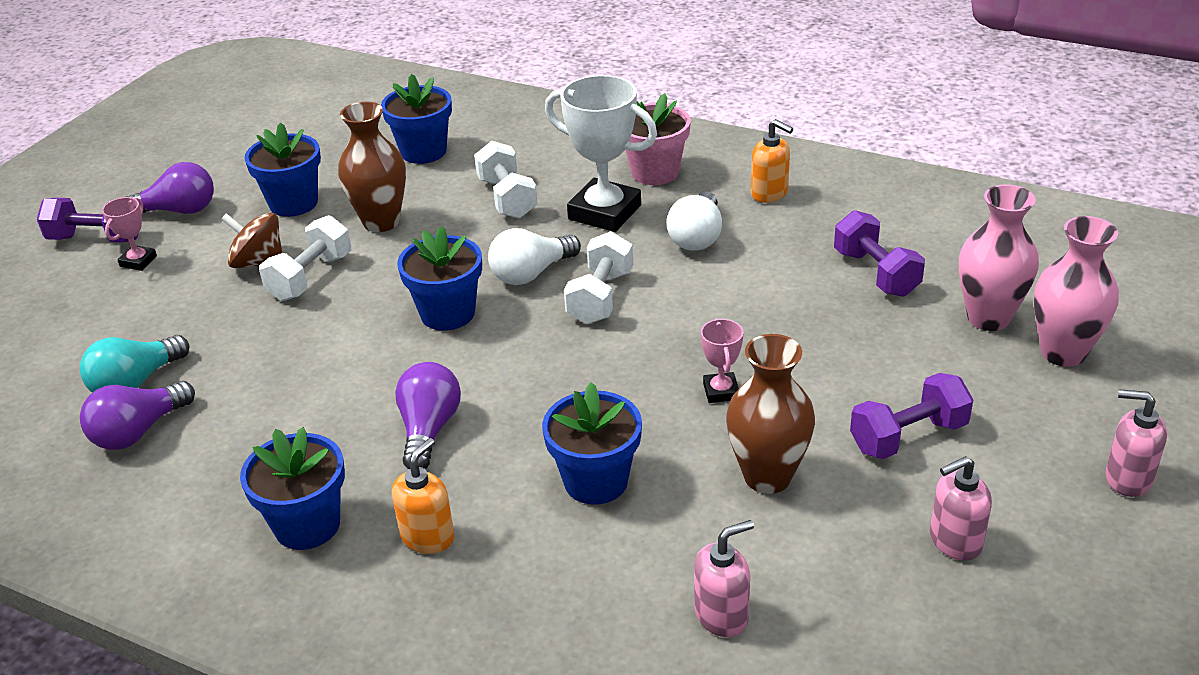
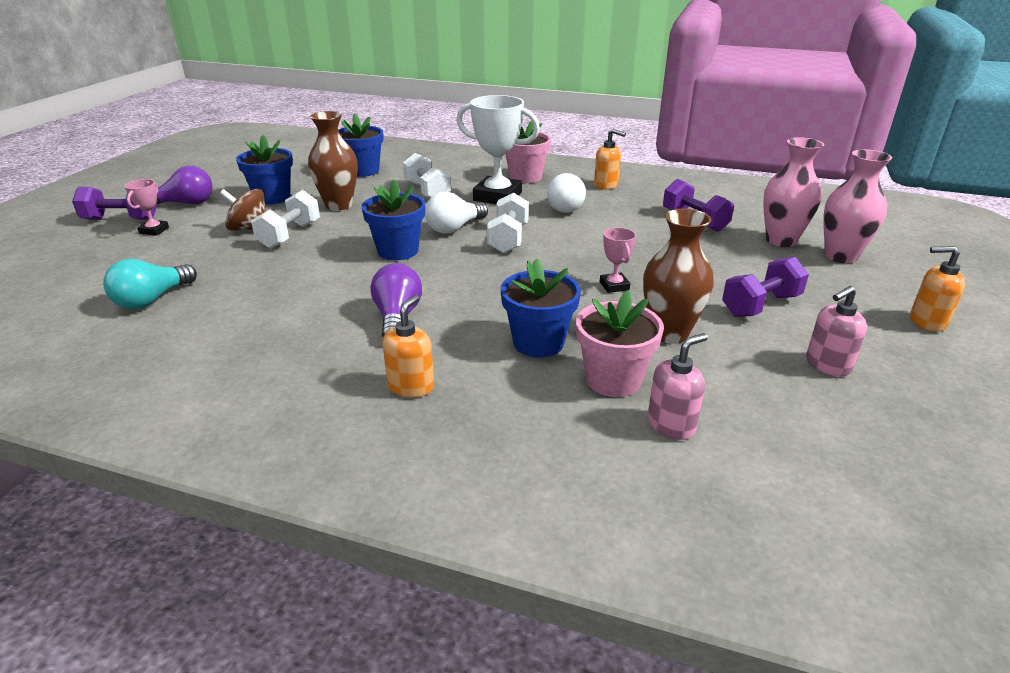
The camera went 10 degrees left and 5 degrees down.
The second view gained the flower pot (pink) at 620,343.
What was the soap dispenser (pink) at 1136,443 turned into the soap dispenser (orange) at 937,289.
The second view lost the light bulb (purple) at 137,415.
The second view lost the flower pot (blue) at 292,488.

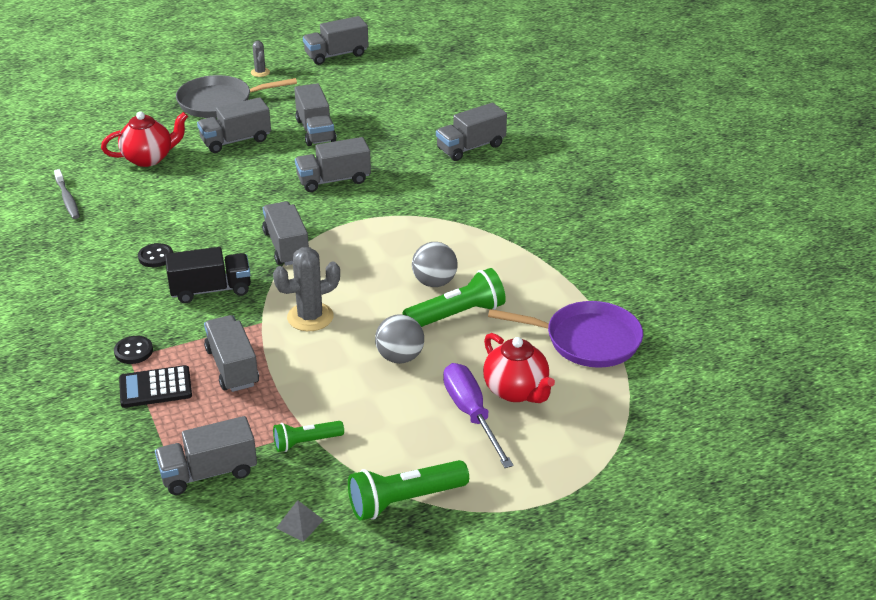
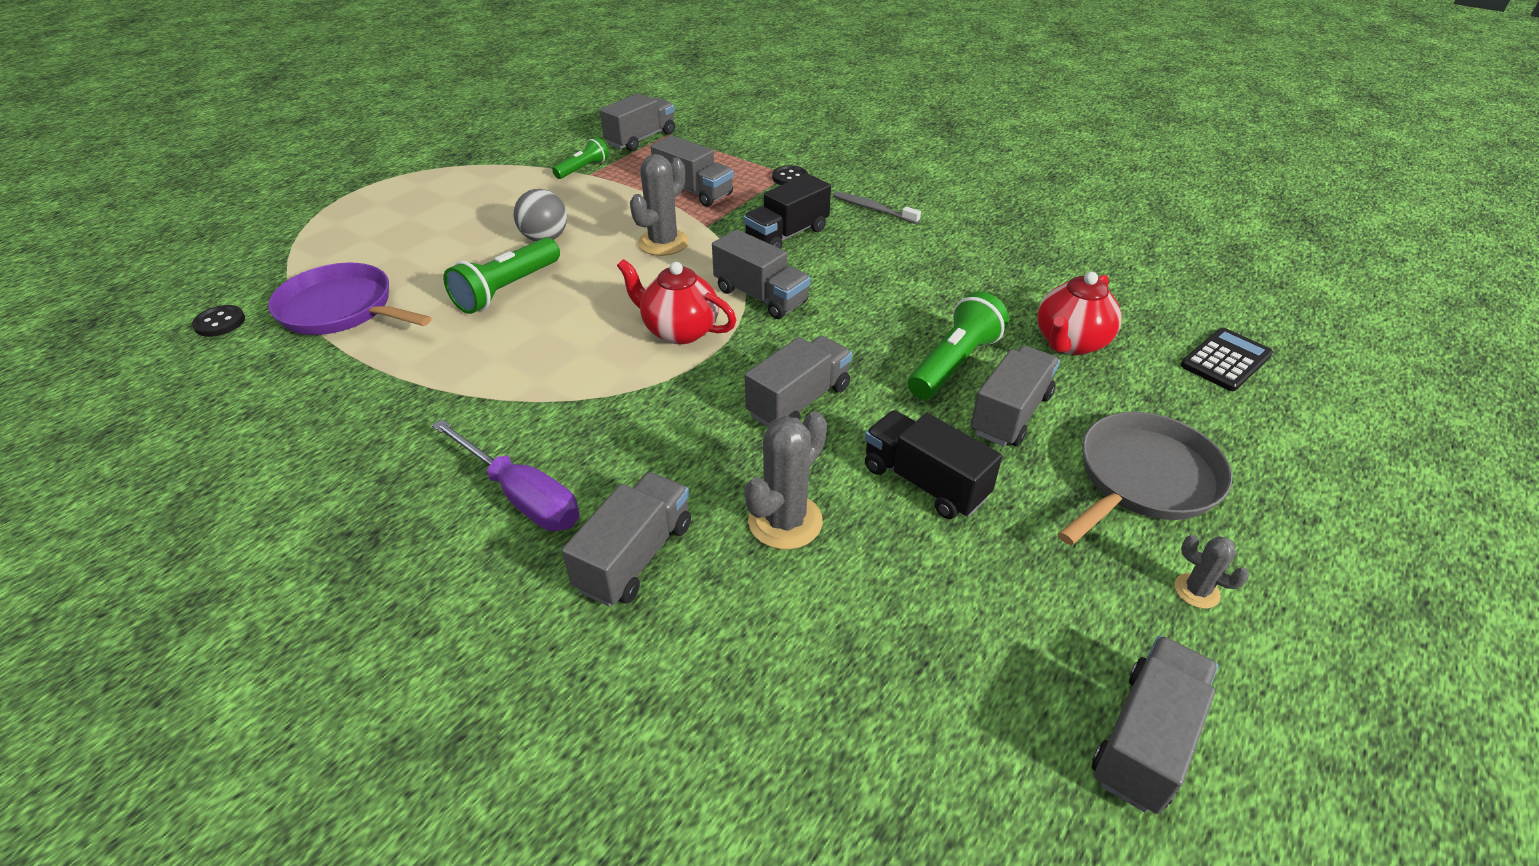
The camera went 150 degrees right and 5 degrees up.
The button (black) ended up elsewhere, having gone from 155,255 to 218,321.
The pan (purple) at 565,334 ended up facing another way, 45 degrees clockwise from before.
The screwdriver (purple) ended up elsewhere, having gone from 478,415 to 506,475.
The teapot (red) ended up elsewhere, having gone from 519,368 to 676,301.
The second view gained the cactus (grey) at 785,480.
The toothbrush (grey) ended up elsewhere, having gone from 66,194 to 877,208.
What was the truck (grey) at 315,114 turned into the truck (black) at 933,464.
The flashlight (green) ended up elsewhere, having gone from 408,490 to 958,345.
The calculator (black) ended up elsewhere, having gone from 155,386 to 1227,359.
The second view lost the pyramid (grey) at 299,521.
The second view lost the ball (grey) at 435,264.

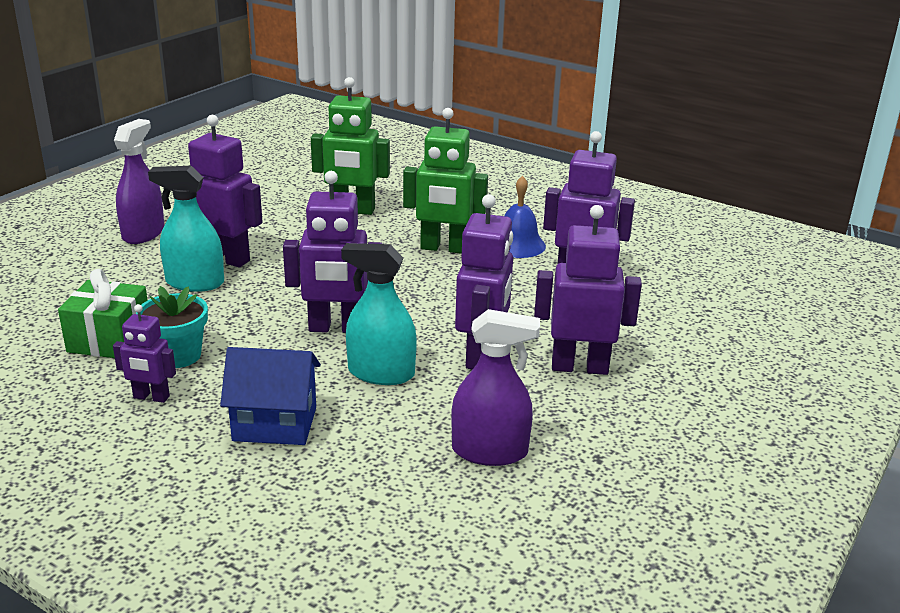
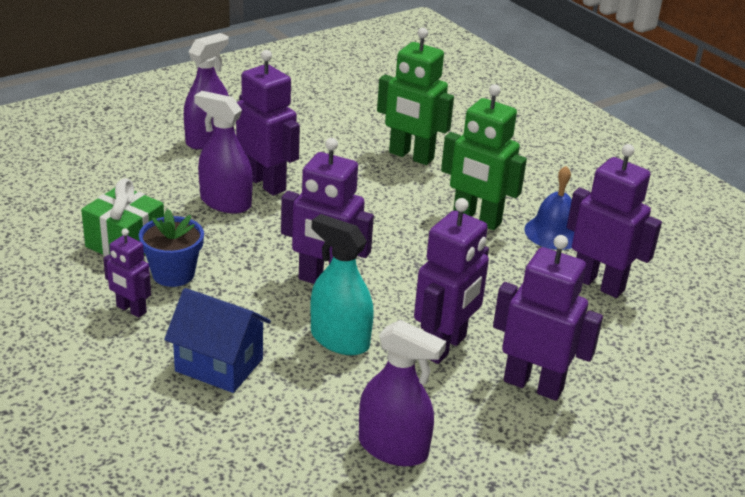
The camera went 20 degrees right and 5 degrees up.
What was the flower pot (turquoise) at 172,327 turned into the flower pot (blue) at 171,248.
What was the spray bottle (turquoise) at 186,229 turned into the spray bottle (purple) at 223,152.

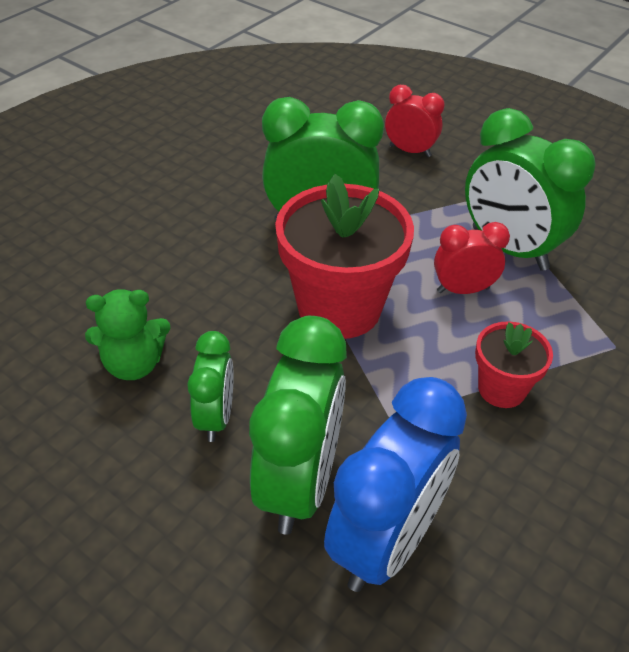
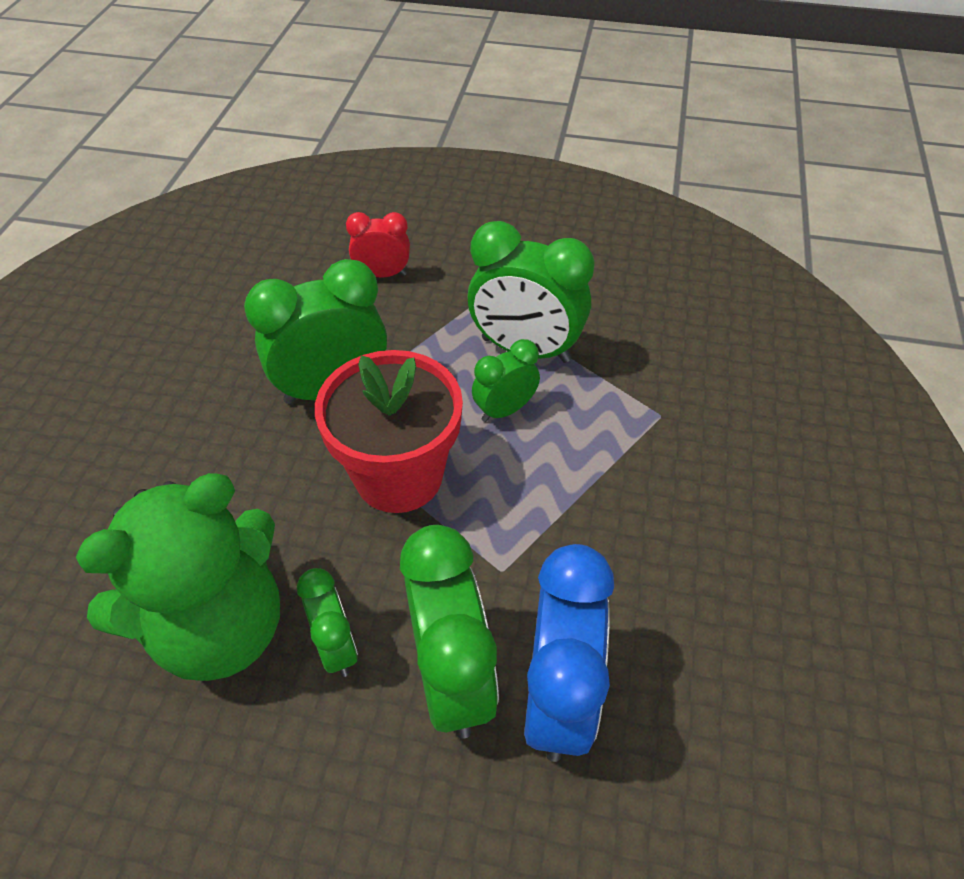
The camera went 25 degrees left and 5 degrees up.
The size of the teddy bear (green) at 128,334 changed by a factor of 2.00.
What was the clock (red) at 472,258 turned into the clock (green) at 506,380.
The second view lost the flower pot (red) at 514,364.

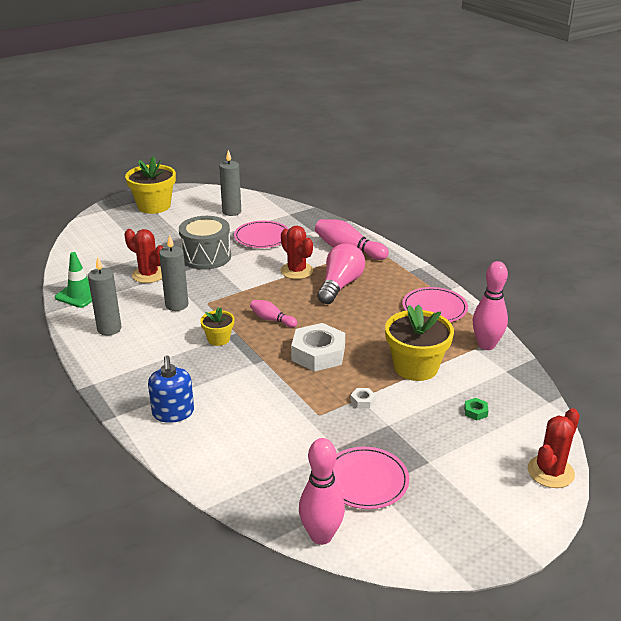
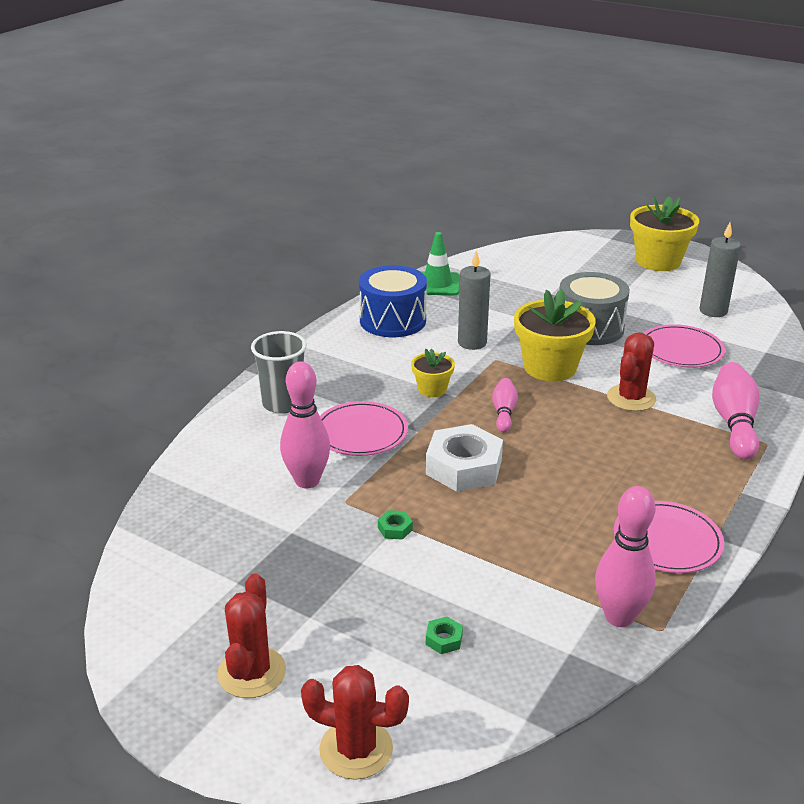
The camera went 65 degrees right and 0 degrees up.
The cactus (red) ended up elsewhere, having gone from 144,256 to 251,635.
Where the soap dispenser (blue) stood at 171,389, the cup (grey) came to stand at 279,372.
The bowling pin (pink) ended up elsewhere, having gone from 322,491 to 305,425.
The plate (pink) ended up elsewhere, having gone from 371,478 to 364,428.
Where the candle (grey) stood at 105,296, the drum (blue) came to stand at 393,301.
What was the nut (white) at 363,398 turned into the nut (green) at 395,525.
The flower pot (yellow) ended up elsewhere, having gone from 419,343 to 554,335.
The second view lost the light bulb (pink) at 341,273.

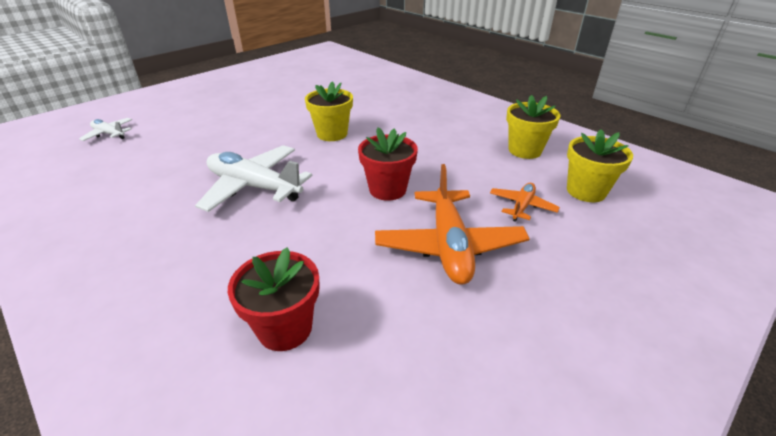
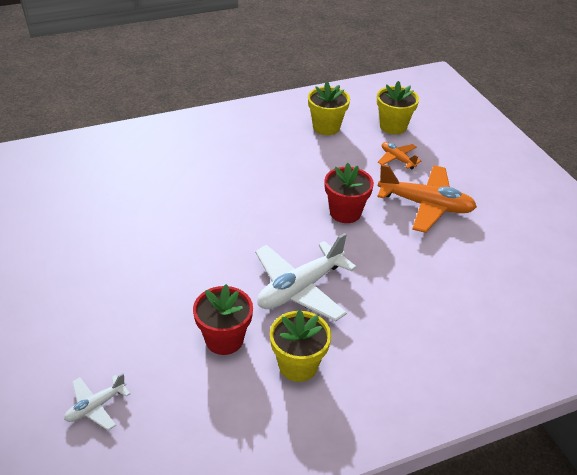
The camera went 70 degrees left and 5 degrees up.
The flower pot (red) ended up elsewhere, having gone from 274,299 to 223,319.
The flower pot (yellow) ended up elsewhere, having gone from 329,111 to 300,346.

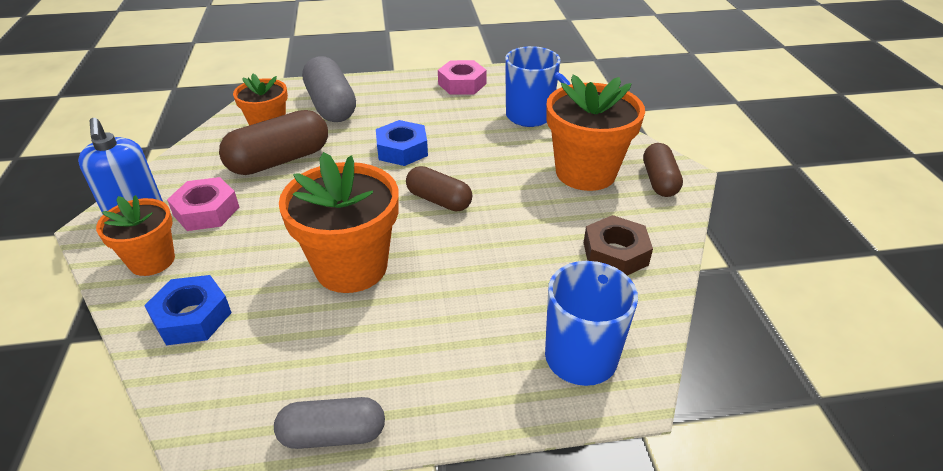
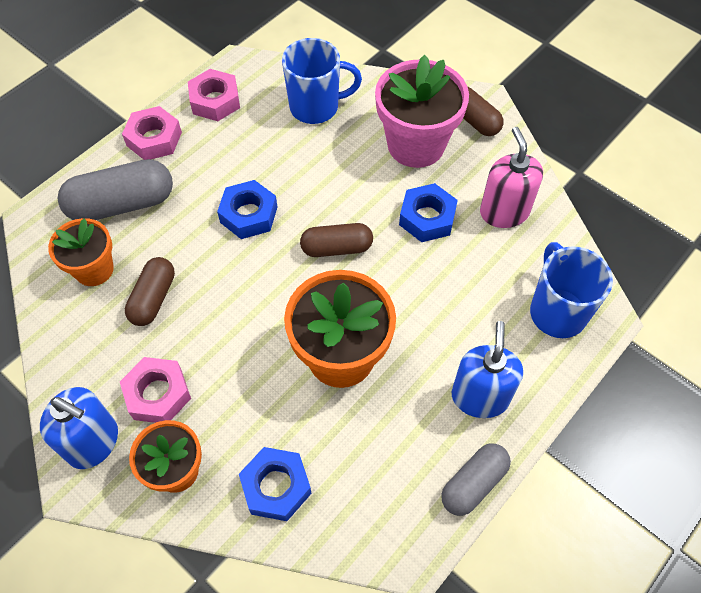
The camera went 40 degrees left and 20 degrees up.
The capsule (grey) at 329,89 ended up facing another way, 45 degrees counterclockwise from before.
The second view gained the nut (pink) at 152,133.
The size of the capsule (brown) at 273,142 changed by a factor of 0.63.
What was the flower pot (orange) at 595,133 turned into the flower pot (pink) at 422,111.
The second view gained the nut (blue) at 428,212.
The second view gained the soap dispenser (blue) at 487,369.
Where the nut (brown) stood at 618,245, the soap dispenser (pink) came to stand at 511,177.

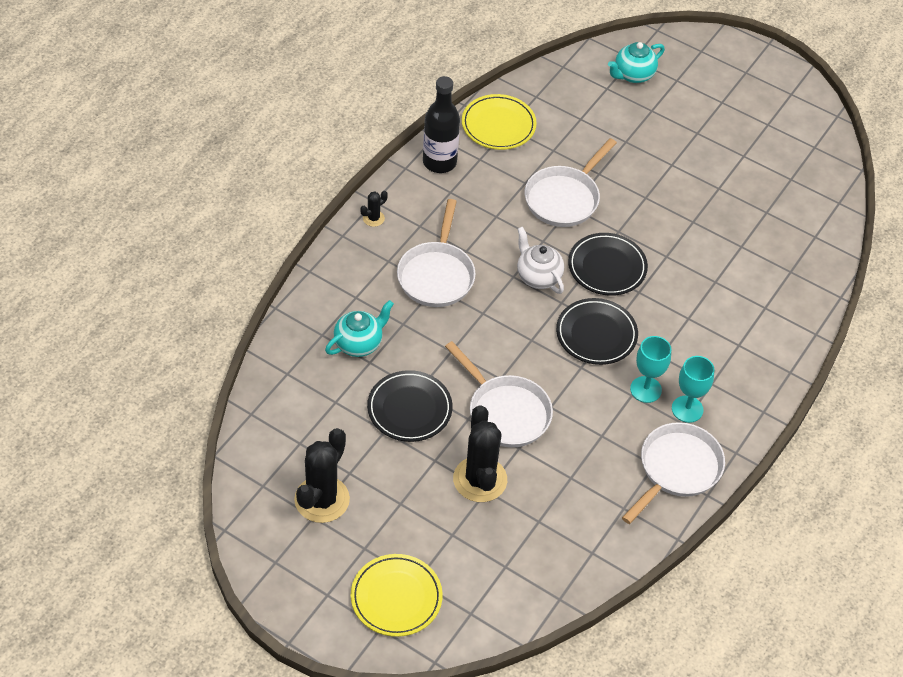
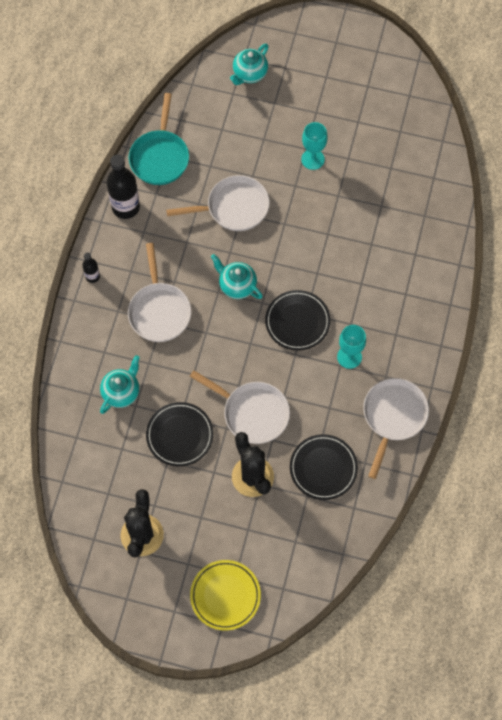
The camera went 15 degrees left and 15 degrees up.
Where the cactus (black) stood at 374,209, the bottle (black) came to stand at 91,268.
Where the plate (yellow) stood at 499,122, the pan (turquoise) came to stand at 159,139.
The pan (white) at 570,182 ended up facing another way, 120 degrees counterclockwise from before.
What was the teapot (white) at 540,260 turned into the teapot (turquoise) at 237,276.
The plate (black) ended up elsewhere, having gone from 608,264 to 324,467.
The goblet (turquoise) ended up elsewhere, having gone from 693,389 to 314,146.

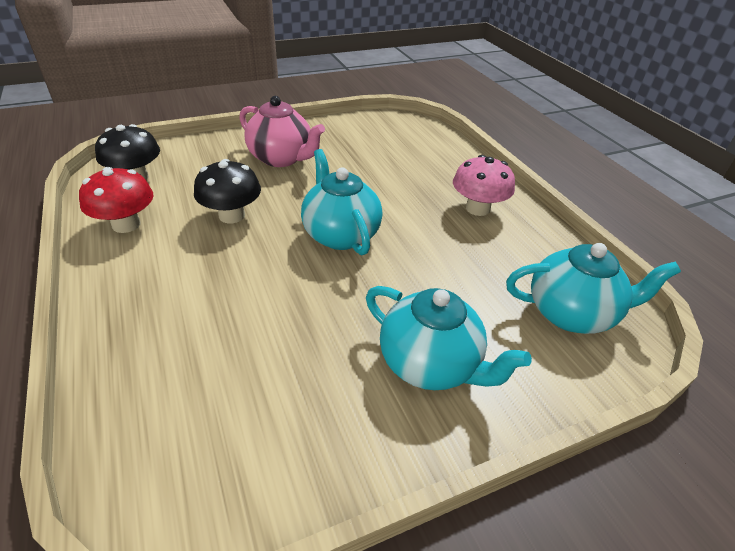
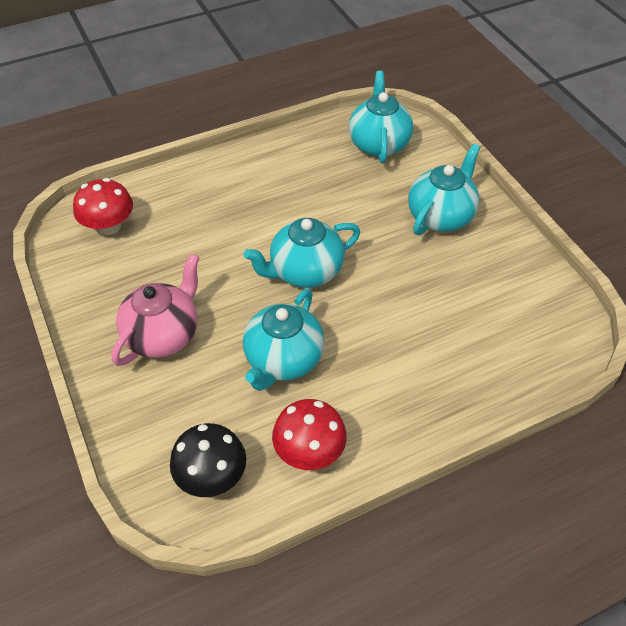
The camera went 90 degrees left and 10 degrees up.
The second view gained the mushroom (red) at 103,206.
Where the mushroom (black) stood at 227,191, the teapot (turquoise) came to stand at 284,339.
The second view lost the mushroom (pink) at 484,185.

